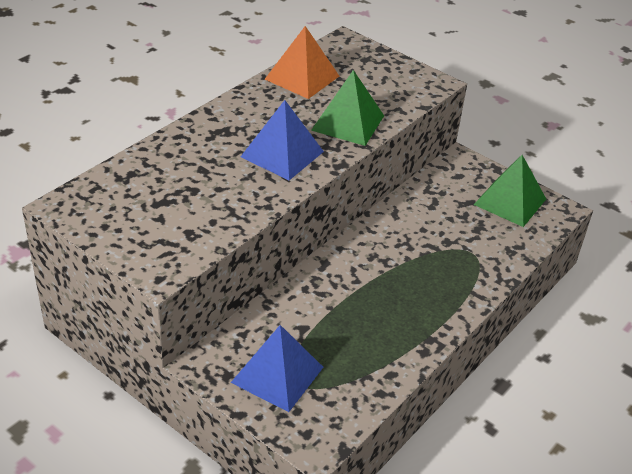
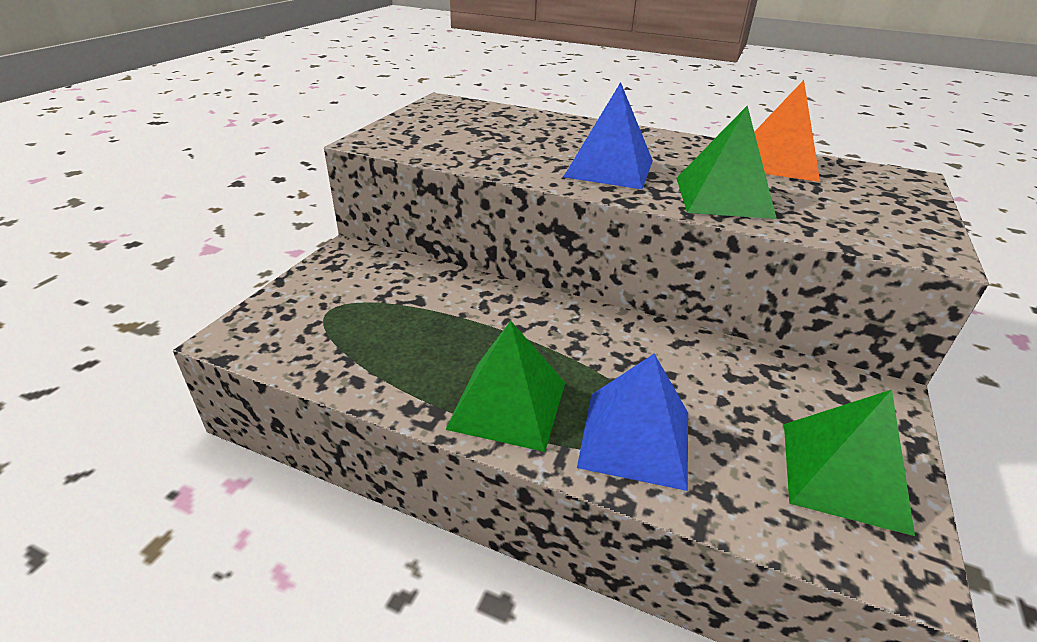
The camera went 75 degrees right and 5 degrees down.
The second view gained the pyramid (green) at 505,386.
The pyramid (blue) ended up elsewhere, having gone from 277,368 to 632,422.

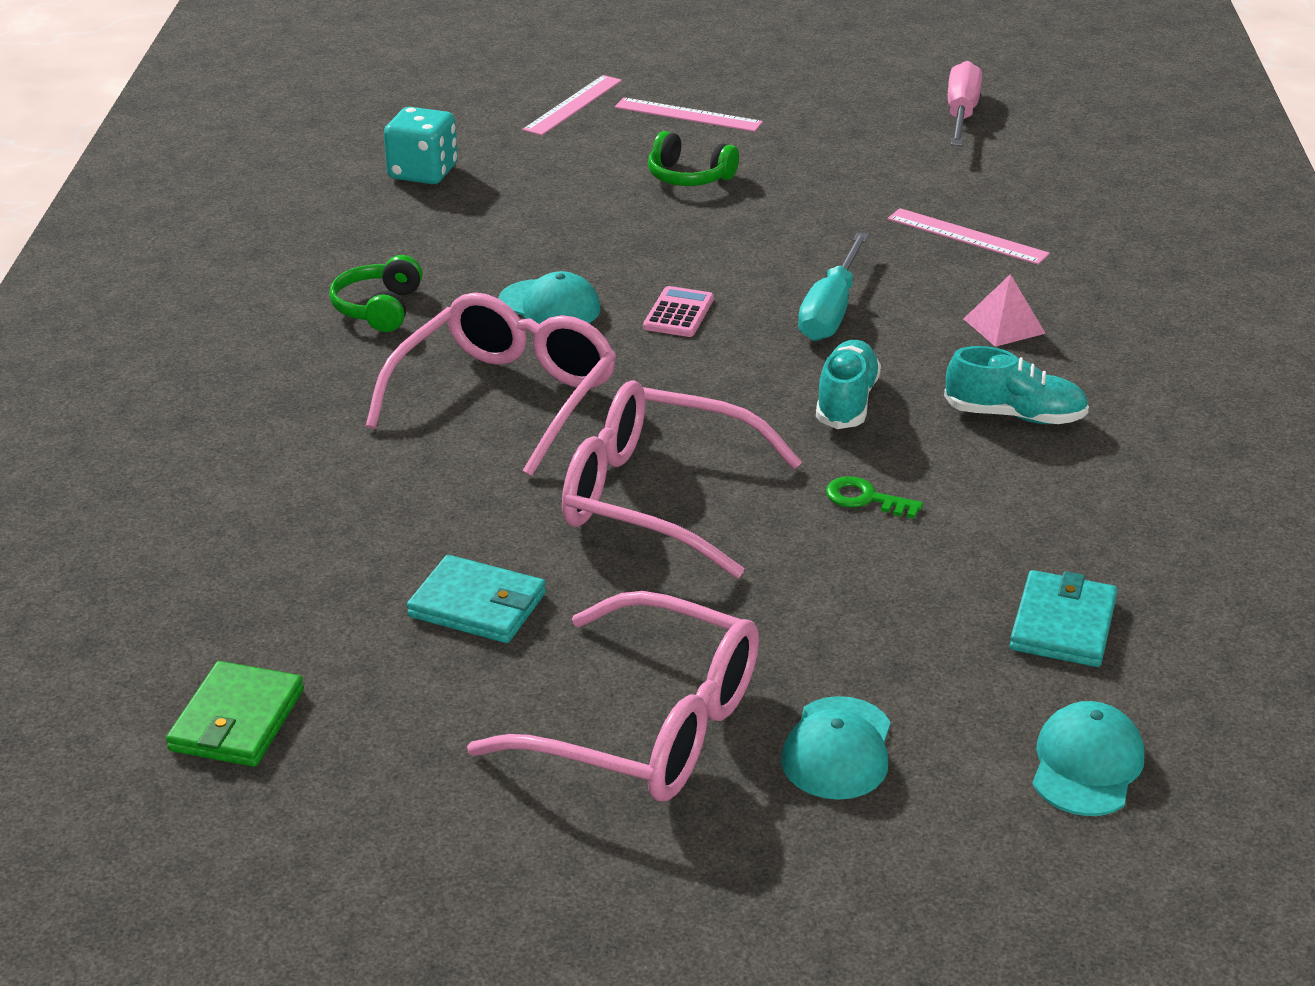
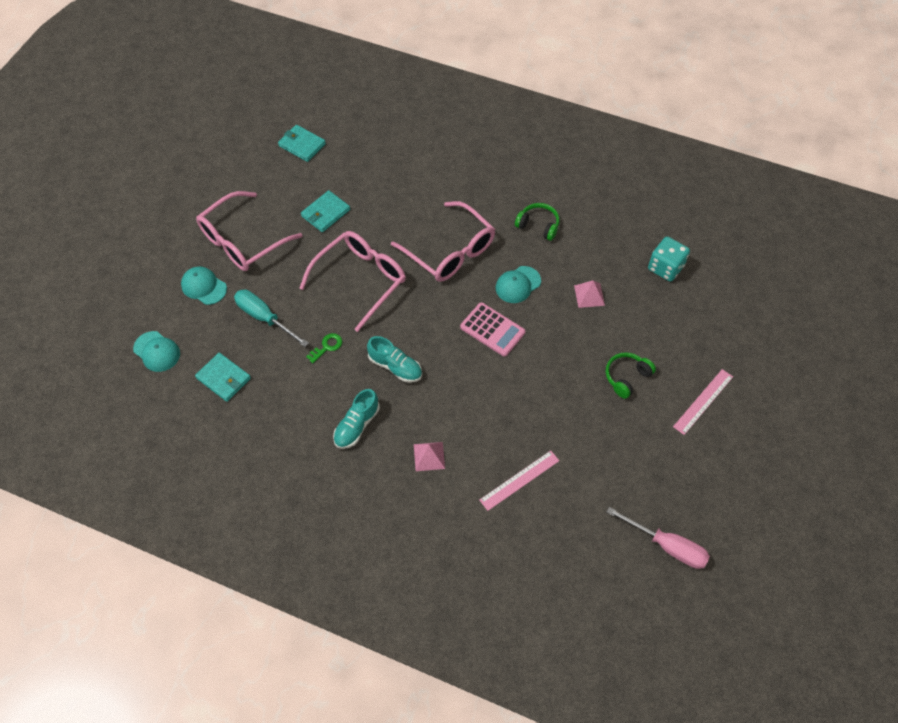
The camera went 110 degrees right and 25 degrees up.
The screwdriver (turquoise) ended up elsewhere, having gone from 833,286 to 271,318.
What was the wallet (green) at 235,714 turned into the wallet (turquoise) at 302,143.
The size of the calculator (pink) at 678,311 changed by a factor of 1.52.
The second view gained the pyramid (pink) at 589,294.
The second view lost the ruler (pink) at 572,105.

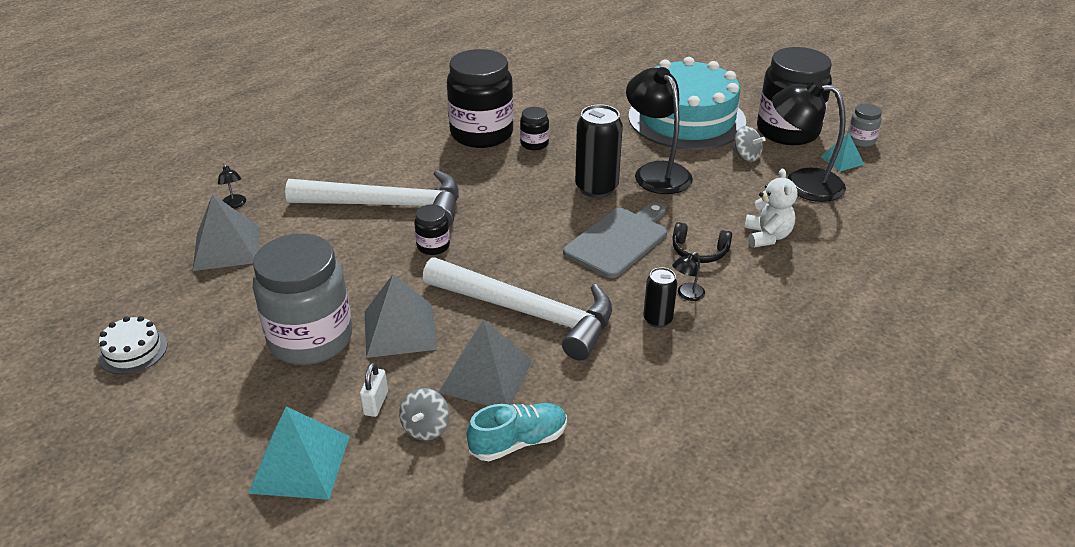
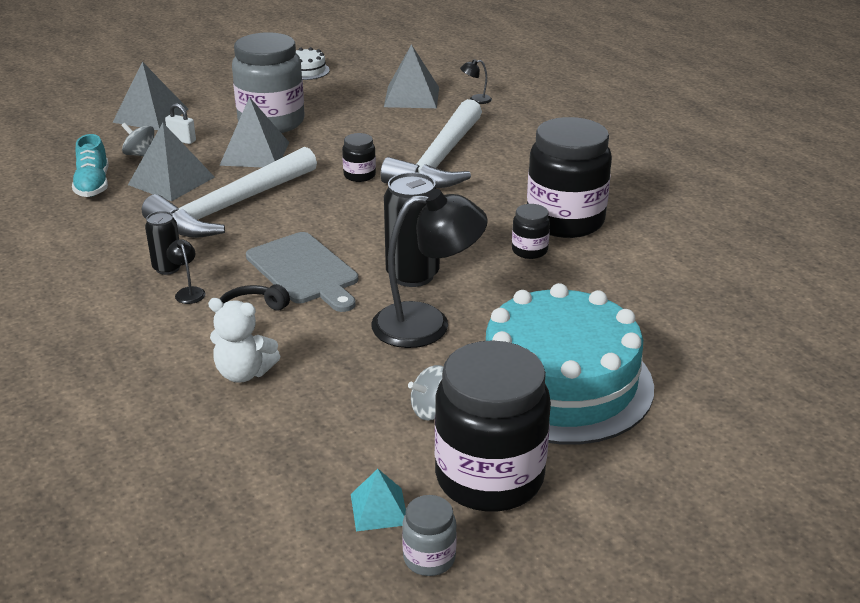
The camera went 105 degrees right and 5 degrees down.
What was the pyramid (turquoise) at 299,453 turned into the pyramid (grey) at 150,96.
The second view lost the lamp (black) at 809,141.

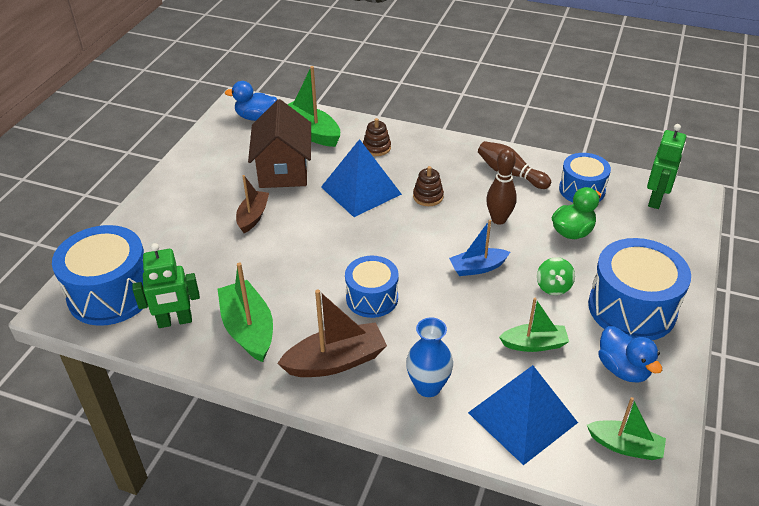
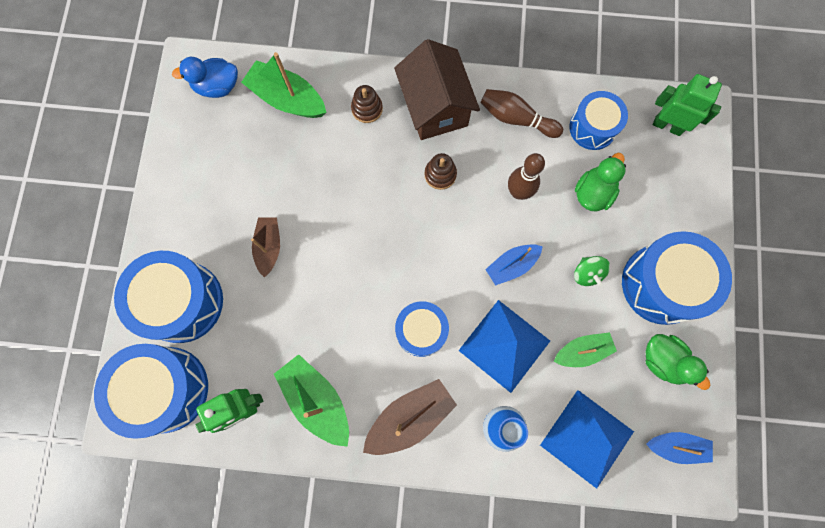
The camera went 15 degrees left and 35 degrees up.
The second view gained the drum (blue) at 168,297.
The house (brown) ended up elsewhere, having gone from 279,143 to 437,89.
The pyramid (blue) ended up elsewhere, having gone from 361,178 to 504,346.
What was the duck (blue) at 630,354 turned into the duck (green) at 678,362.
What was the boat (green) at 626,428 turned into the boat (blue) at 679,448.
The robot (green) at 666,166 ended up facing another way, 75 degrees counterclockwise from before.

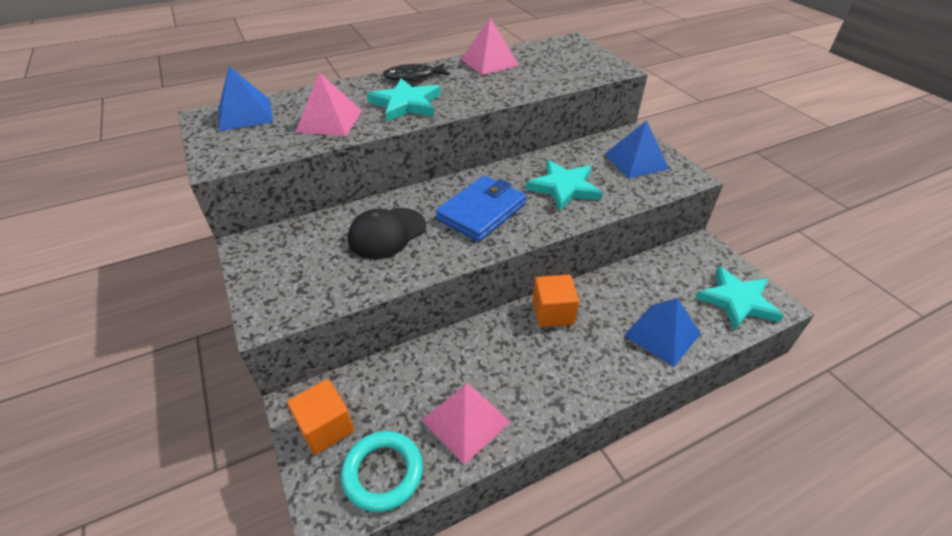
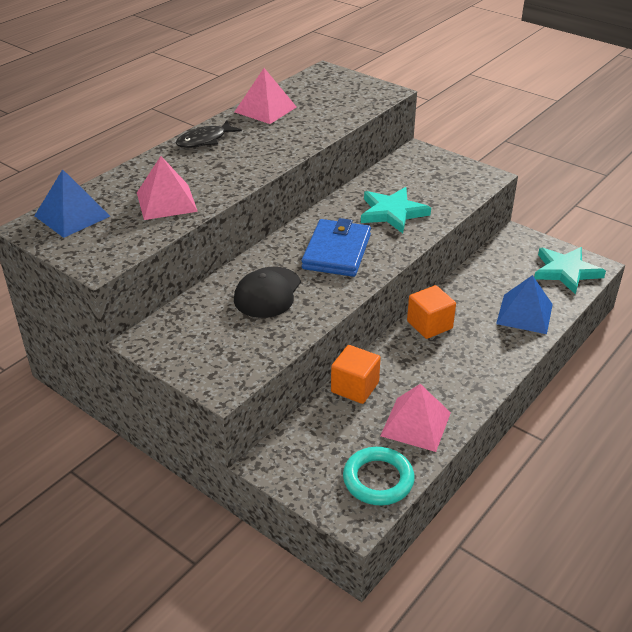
The camera went 25 degrees left and 5 degrees down.
The cube (orange) ended up elsewhere, having gone from 320,417 to 356,374.
The second view lost the star (turquoise) at 404,100.
The second view lost the pyramid (blue) at 636,149.

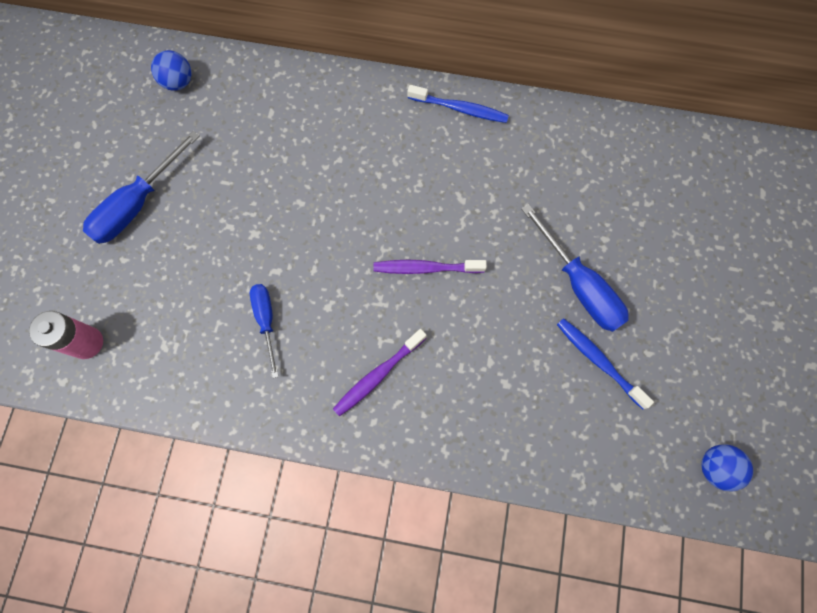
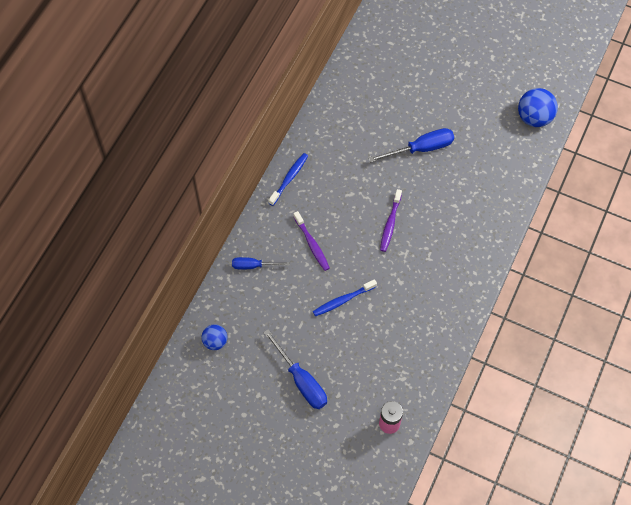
The camera went 75 degrees left and 10 degrees down.
The screwdriver (blue) ended up elsewhere, having gone from 264,331 to 261,263.
The toothbrush (purple) ended up elsewhere, having gone from 379,373 to 311,241.
The toothbrush (blue) ended up elsewhere, having gone from 605,363 to 345,298.
The size of the ball (blue) at 727,467 changed by a factor of 1.65.

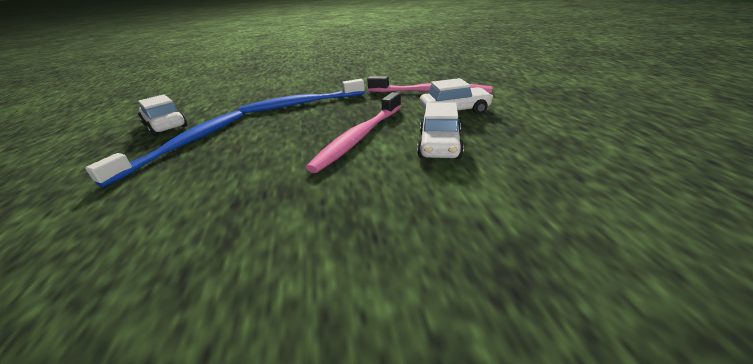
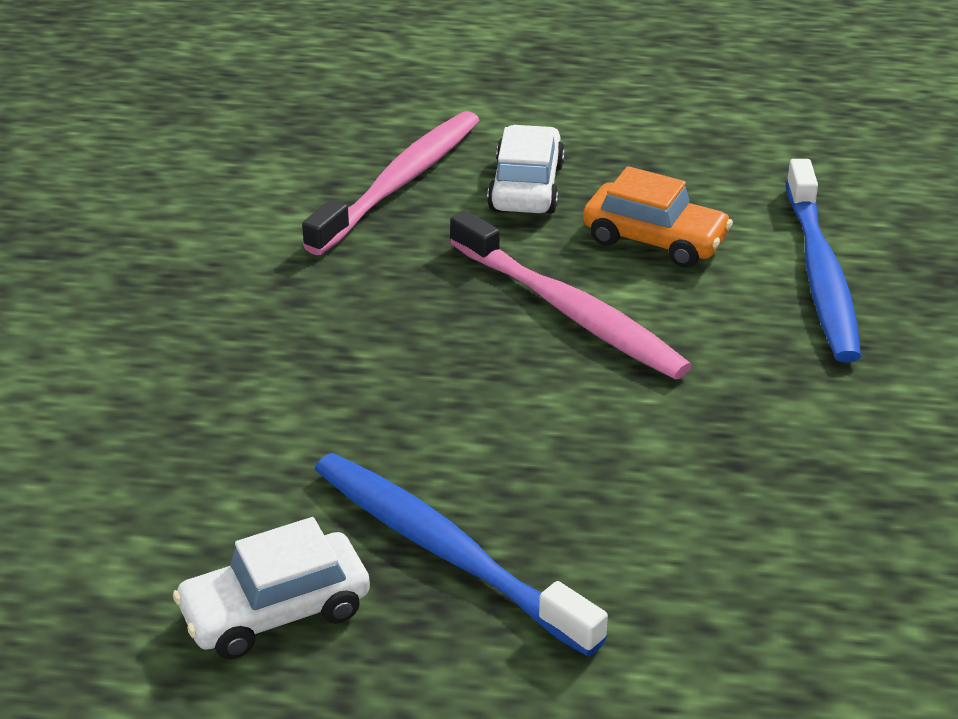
The camera went 75 degrees left and 5 degrees up.
What was the car (white) at 440,130 turned into the car (orange) at 658,217.
The toothbrush (blue) ended up elsewhere, having gone from 302,96 to 823,260.

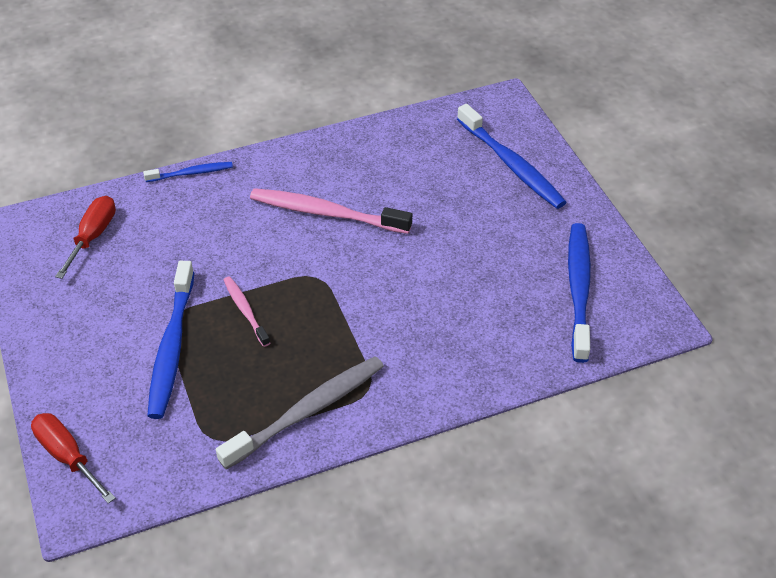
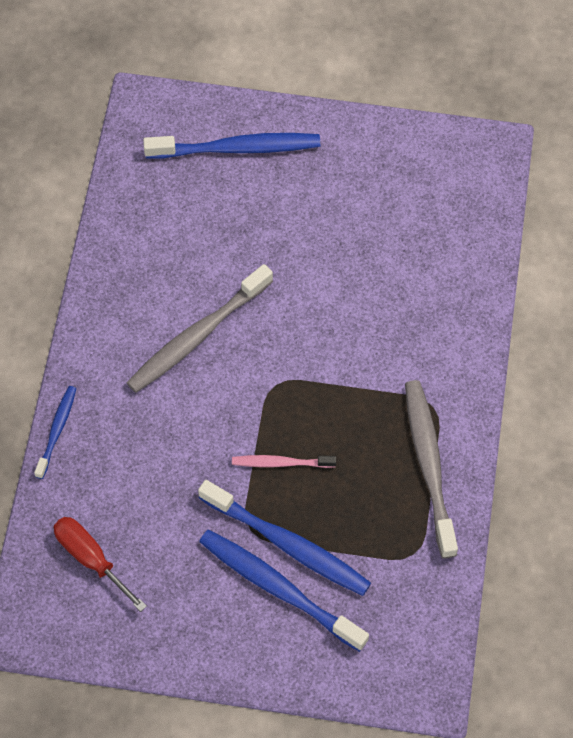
The camera went 60 degrees left and 15 degrees up.
What was the toothbrush (pink) at 331,211 turned into the toothbrush (grey) at 199,328.
The toothbrush (blue) ended up elsewhere, having gone from 579,293 to 284,591.
The second view lost the screwdriver (red) at 73,458.

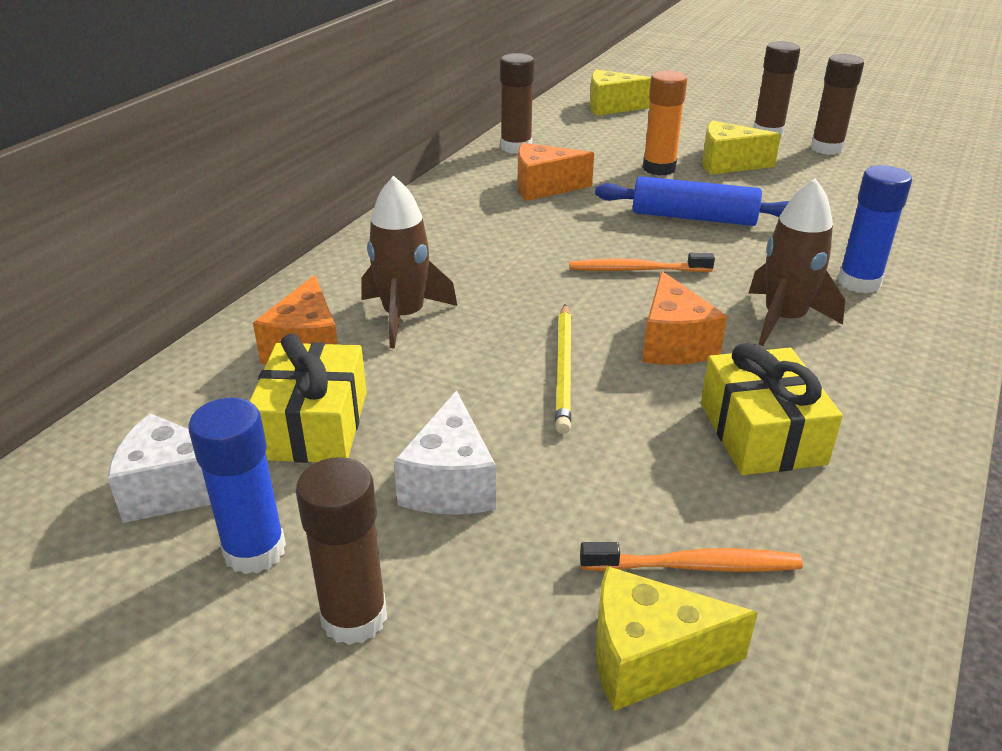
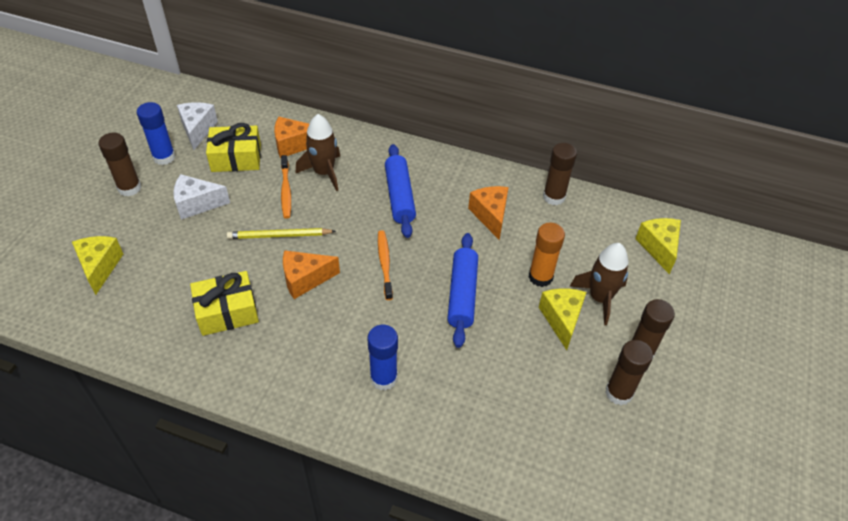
The camera went 80 degrees right and 15 degrees up.
The toothbrush (orange) ended up elsewhere, having gone from 691,557 to 286,187.
The second view gained the rolling pin (blue) at 400,191.
The rocket (brown) ended up elsewhere, having gone from 797,262 to 599,284.

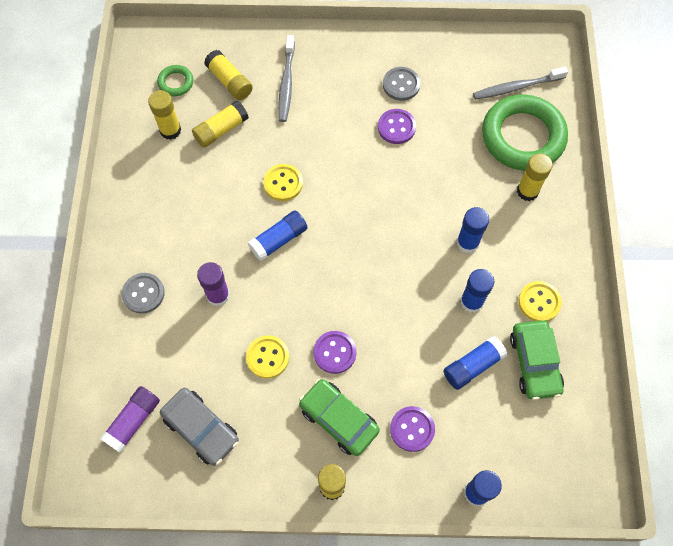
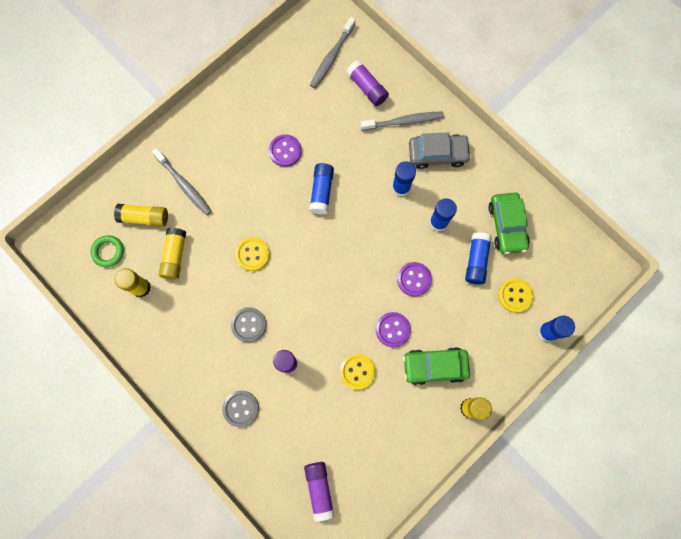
The camera went 45 degrees left and 10 degrees up.
The button (grey) ended up elsewhere, having gone from 401,84 to 248,325.
The glue stick (blue) ended up elsewhere, having gone from 278,236 to 321,188.
Where the ring (green) stood at 525,132, the glue stick (purple) came to stand at 367,83.
Where the glue stick (yellow) stood at 535,177, the toothbrush (grey) came to stand at 402,121.
The button (purple) ended up elsewhere, having gone from 412,429 to 414,279.
The car (grey) ended up elsewhere, having gone from 199,427 to 440,151.
The car (green) at 537,360 ended up facing another way, 45 degrees clockwise from before.
The button (yellow) ended up elsewhere, having gone from 540,301 to 516,295.

